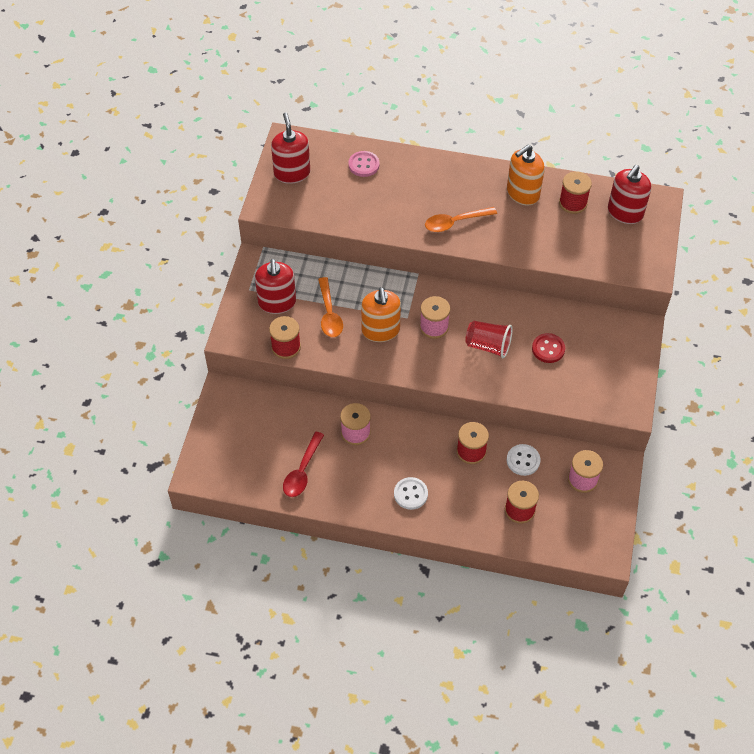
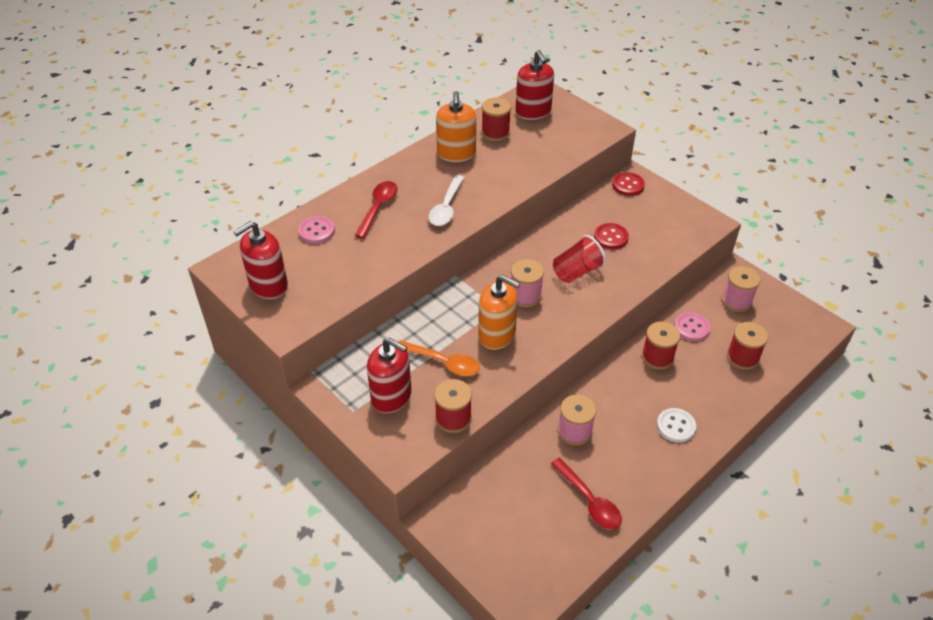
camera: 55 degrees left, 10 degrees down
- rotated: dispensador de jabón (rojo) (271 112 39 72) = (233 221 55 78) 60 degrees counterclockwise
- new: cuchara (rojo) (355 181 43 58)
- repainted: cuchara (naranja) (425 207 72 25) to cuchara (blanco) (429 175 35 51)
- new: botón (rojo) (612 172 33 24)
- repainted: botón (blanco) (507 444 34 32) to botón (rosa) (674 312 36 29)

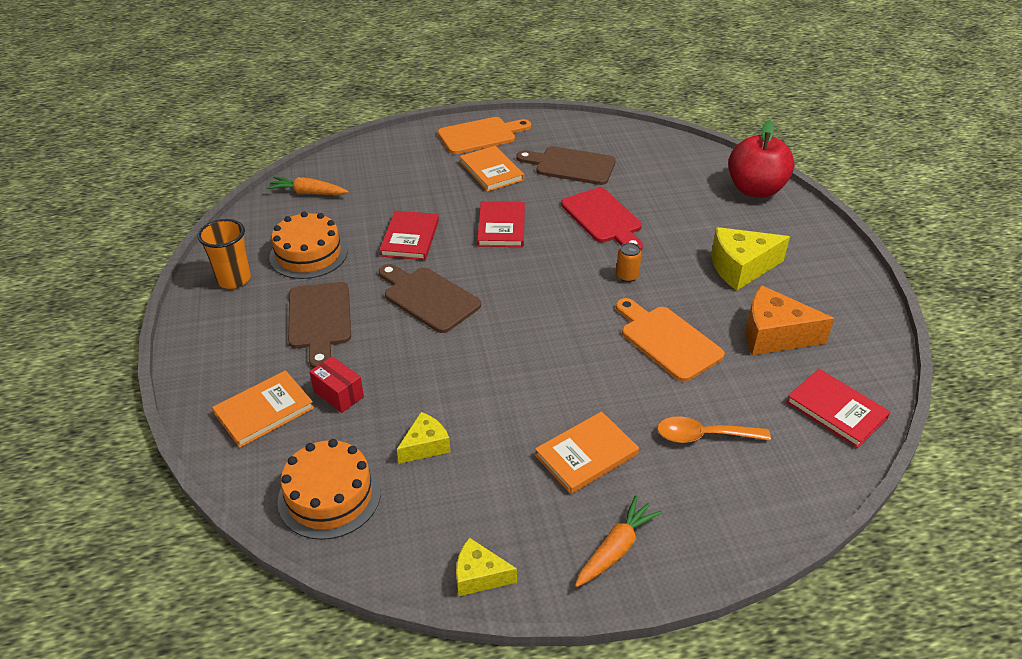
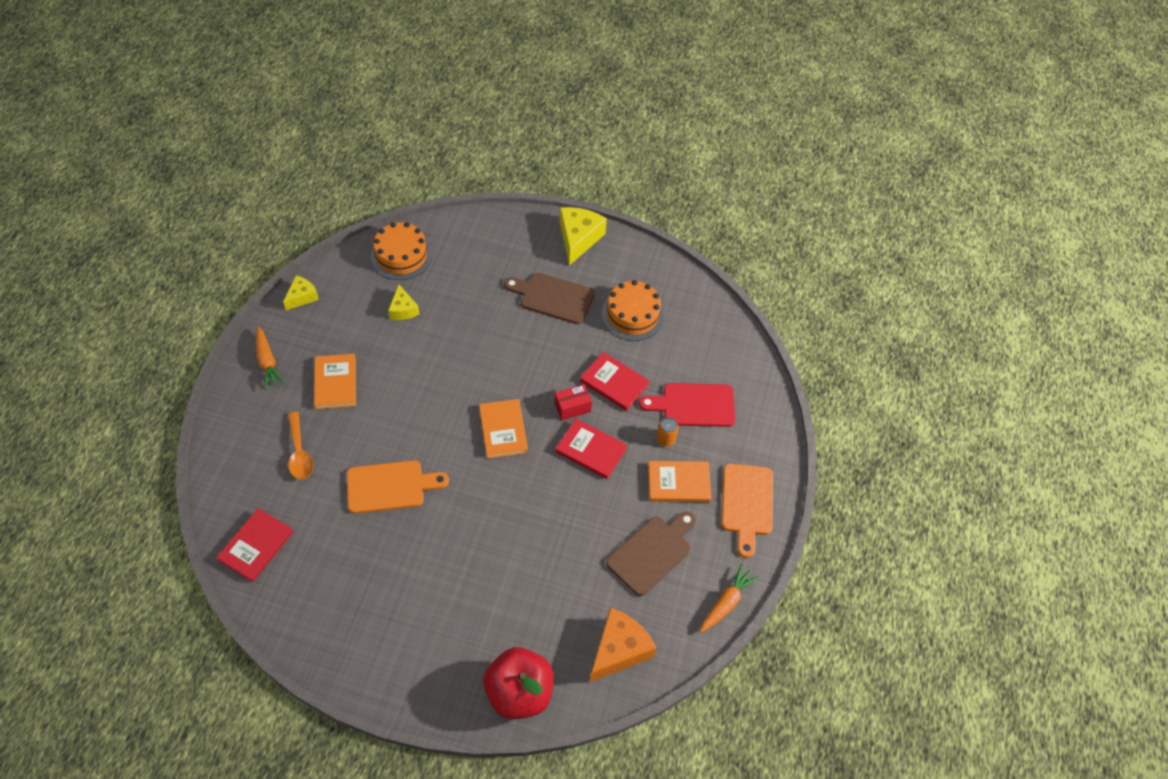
camera: 115 degrees right, 15 degrees up
- rotated: libro (rojo) (786 369 105 79) = (216 508 77 74) 45 degrees counterclockwise
- rotated: cuchara (naranja) (657 416 114 27) = (288 412 26 68) 135 degrees clockwise
- shifted: libro (naranja) (212 370 102 78) to (479 399 49 60)
- shifted: caja (rojo) (309 356 55 57) to (555 384 37 37)
- shifted: queso (amarillo) (711 227 79 63) to (560 207 47 59)
- shifted: queso (naranja) (746 285 89 70) to (590 607 67 75)
- shifted: tabla de cortar (rojo) (561 188 82 62) to (639 383 97 44)
- shifted: lata (naranja) (616 243 26 39) to (657 417 22 29)
- shifted: zanahoria (naranja) (266 176 82 19) to (700 564 59 69)
- gone: vaso (naranja) (198 219 53 70)
- gone: tabla de cortar (marrón) (379 264 102 69)

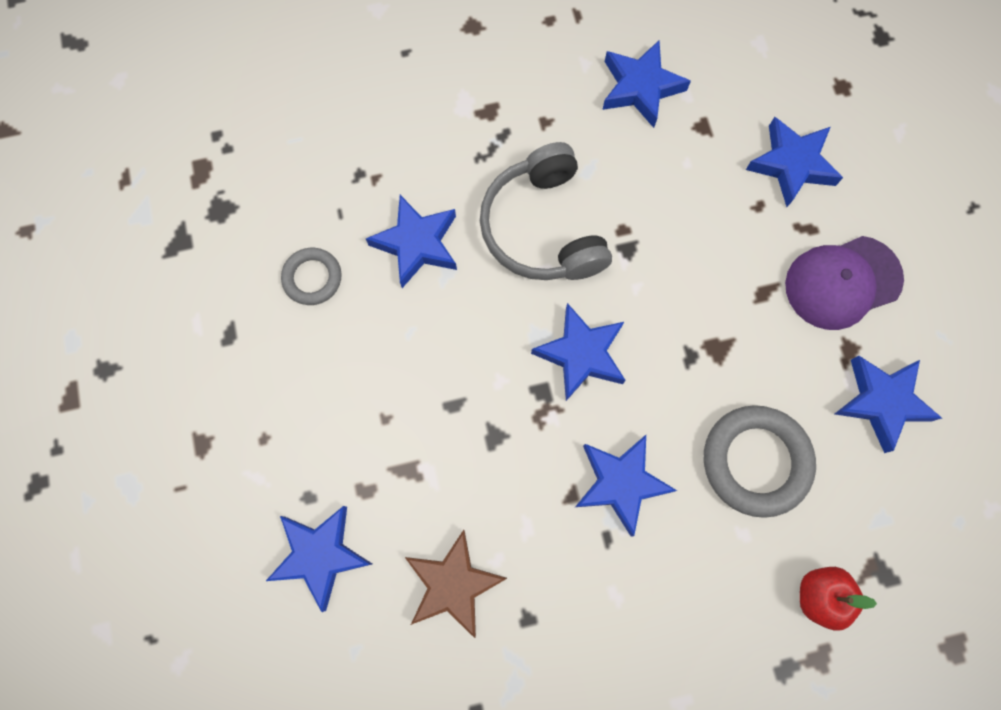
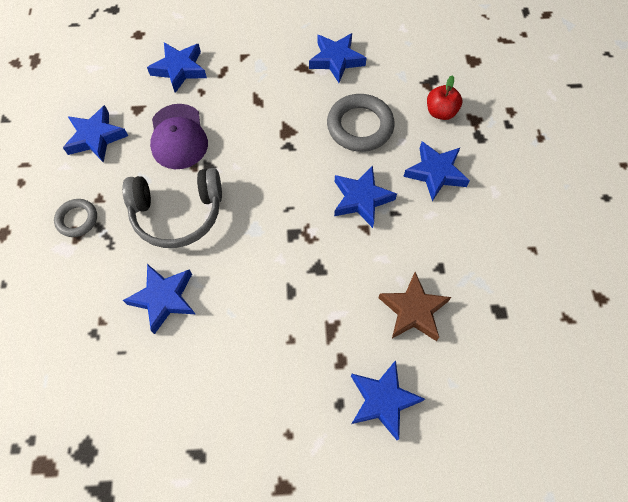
camera: 80 degrees left, 10 degrees down
- shifted: anillo (gris) (281 248 61 57) to (54 199 43 38)
- shifted: gorra (morado) (785 236 119 94) to (150 104 58 65)
- shifted: estrella (azul) (531 303 95 98) to (403 142 67 59)

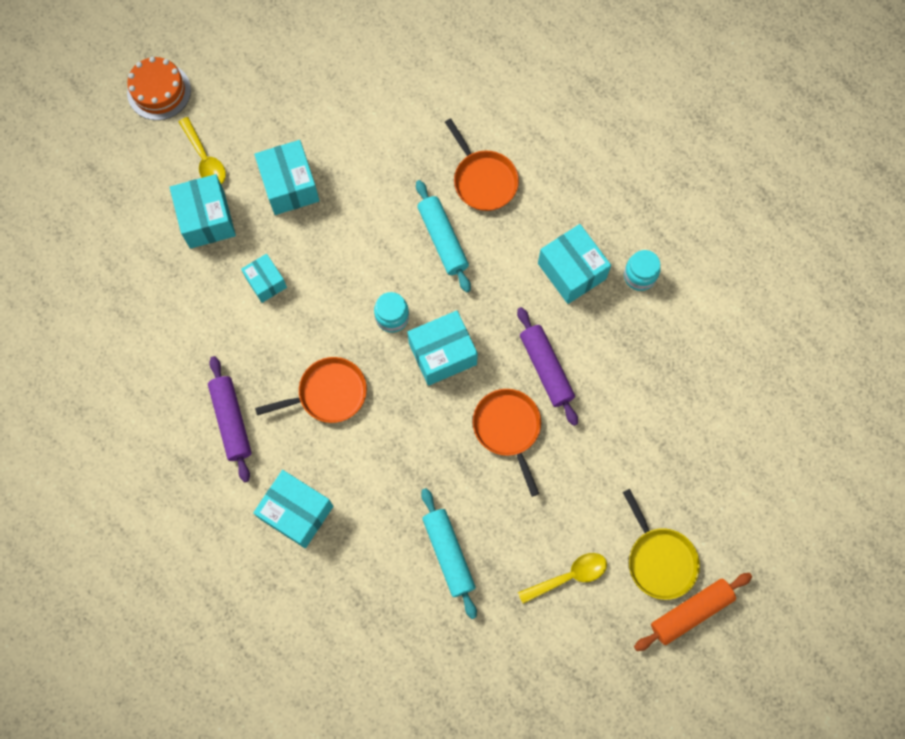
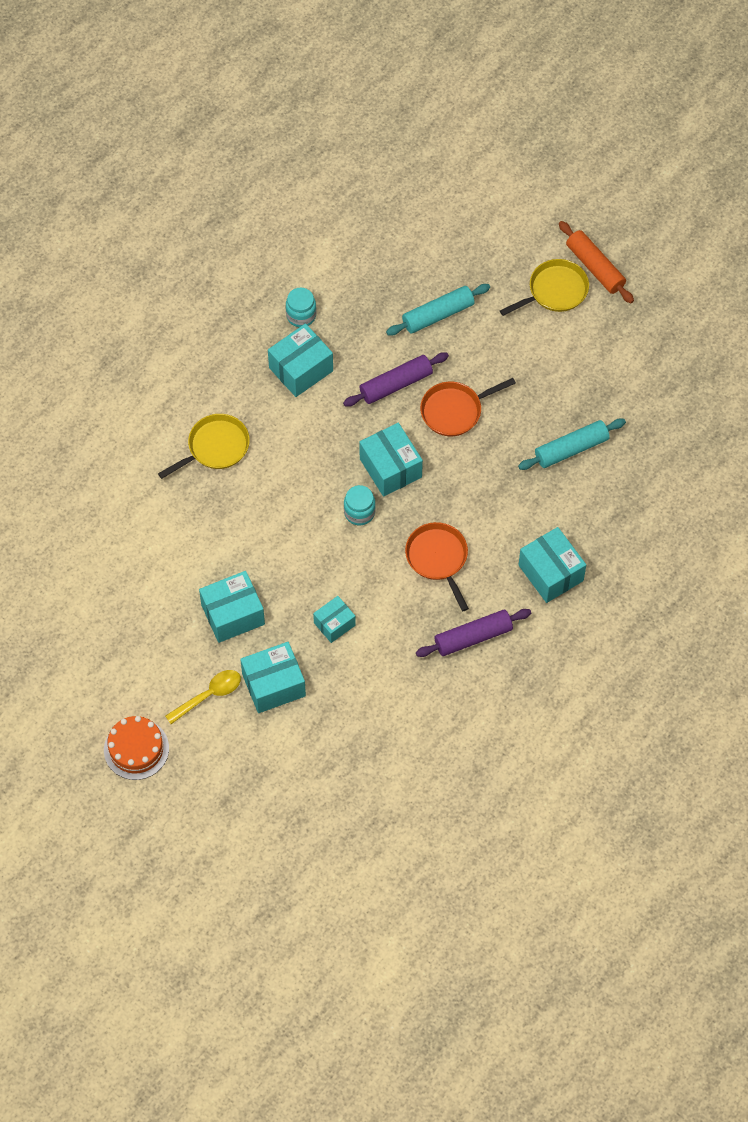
camera: 95 degrees left, 10 degrees down
- repainted: sartén (naranja) (445 118 74 93) to sartén (amarillo) (158 414 92 65)
- shifted: rodillo (turquesa) (416 180 55 112) to (386 284 104 52)
- rotated: caja (turquesa) (253 470 80 78) = (519 527 67 76) 60 degrees counterclockwise
- gone: cuchara (amarillo) (518 553 89 51)

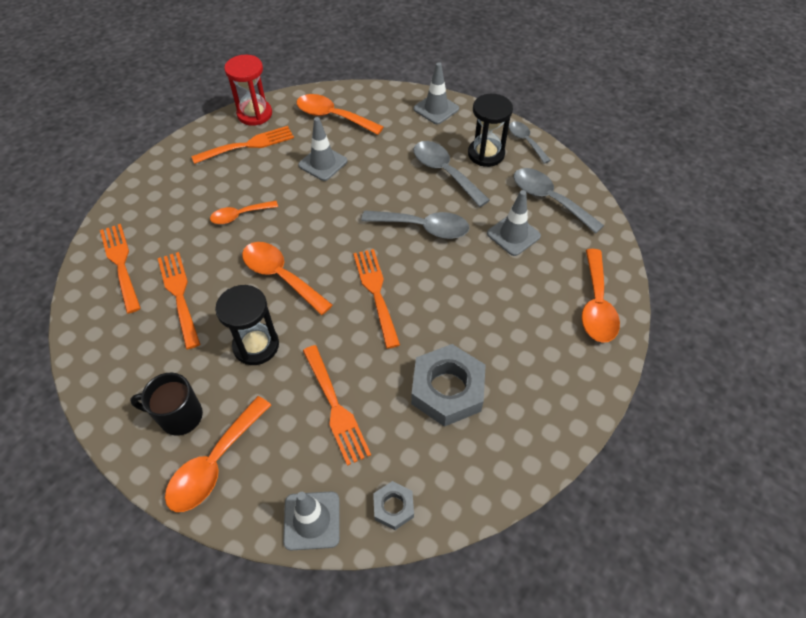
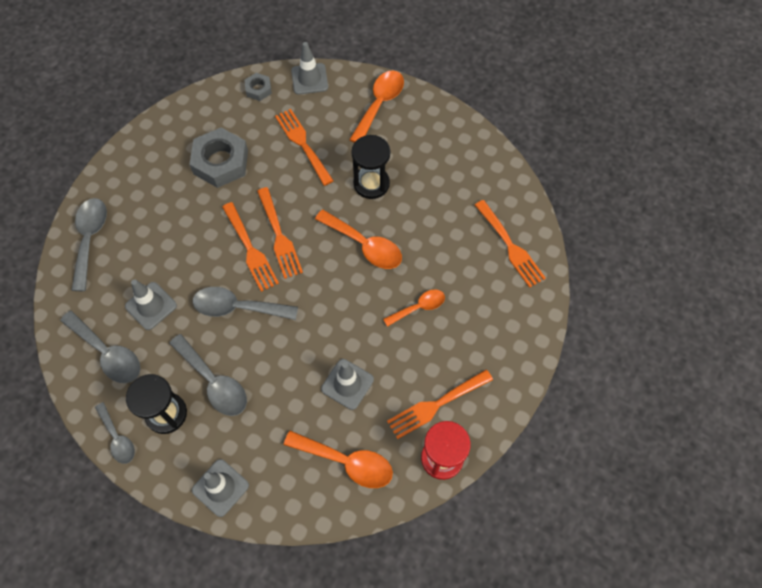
camera: 175 degrees right, 10 degrees up
- repainted: cuchara (naranja) (582 249 38 94) to cuchara (gris) (71 198 36 93)
- shifted: tenedor (naranja) (158 252 42 97) to (222 202 57 90)
- gone: taza (negro) (130 373 73 63)

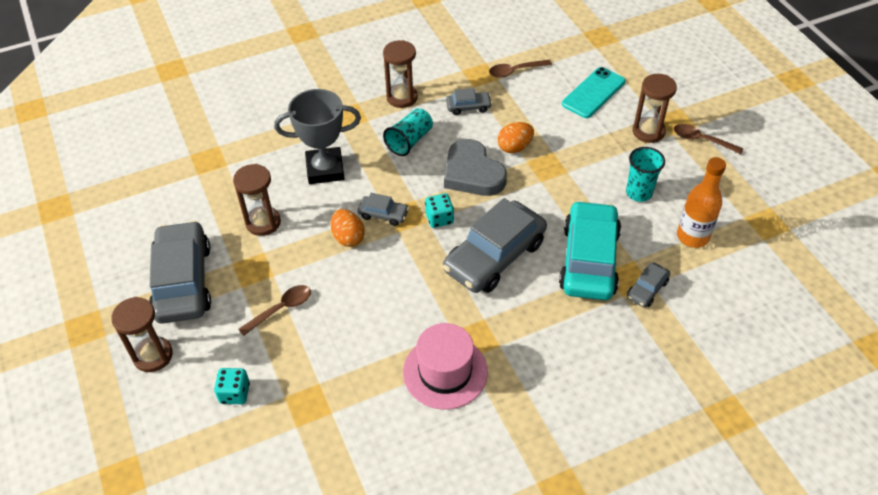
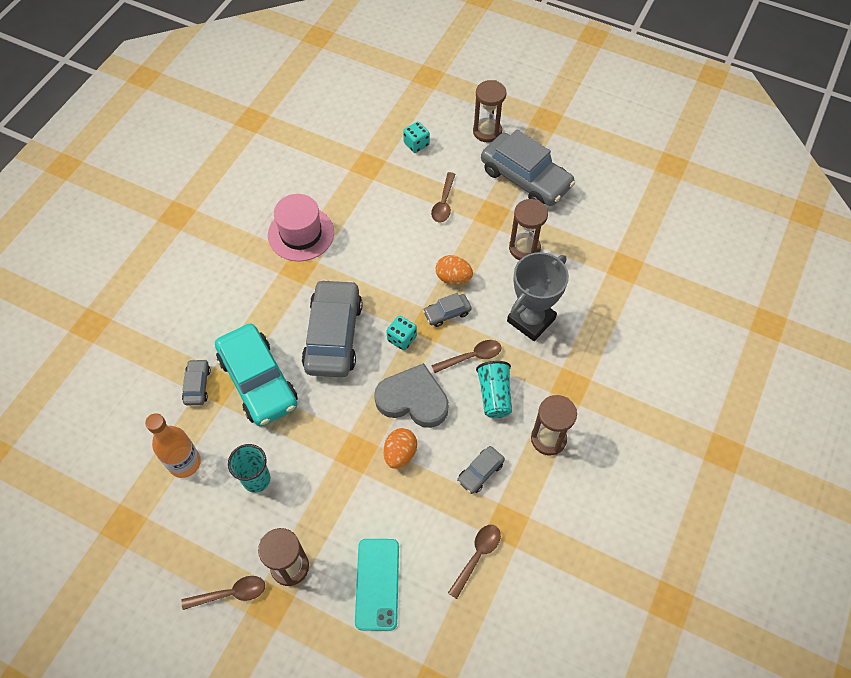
camera: 140 degrees right, 10 degrees up
- new: cuchara (marrón) (431 340 70 33)

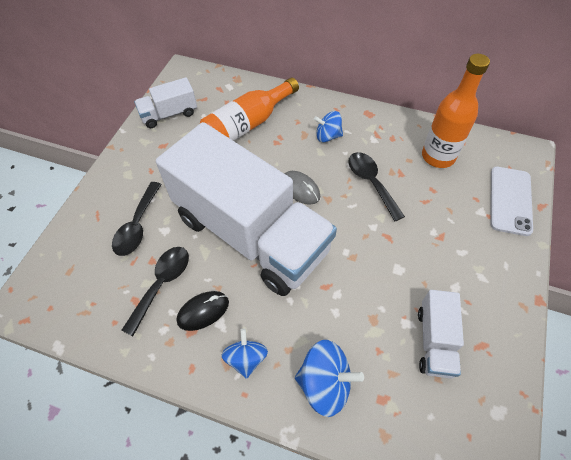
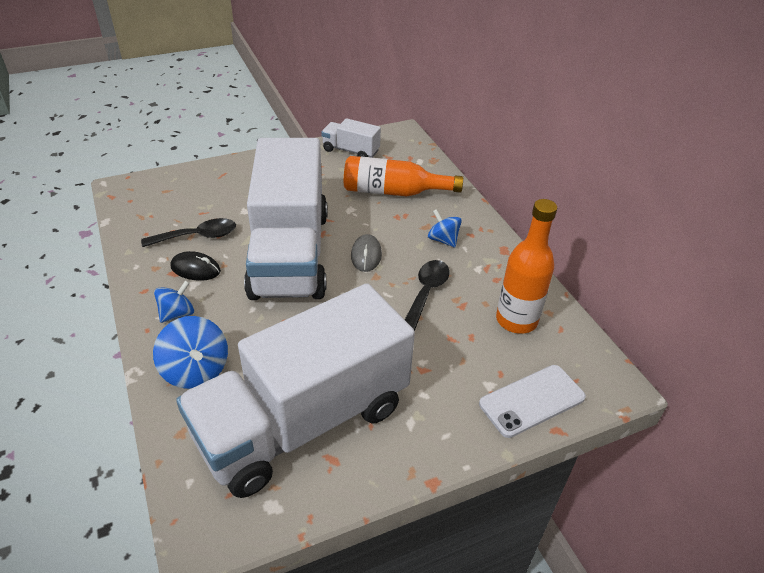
camera: 45 degrees right, 15 degrees down
- scaled: camión (blanco) (418 290 46 89) = (176 283 239 215) x2.40
- gone: cuchara (negro) (112 182 50 74)

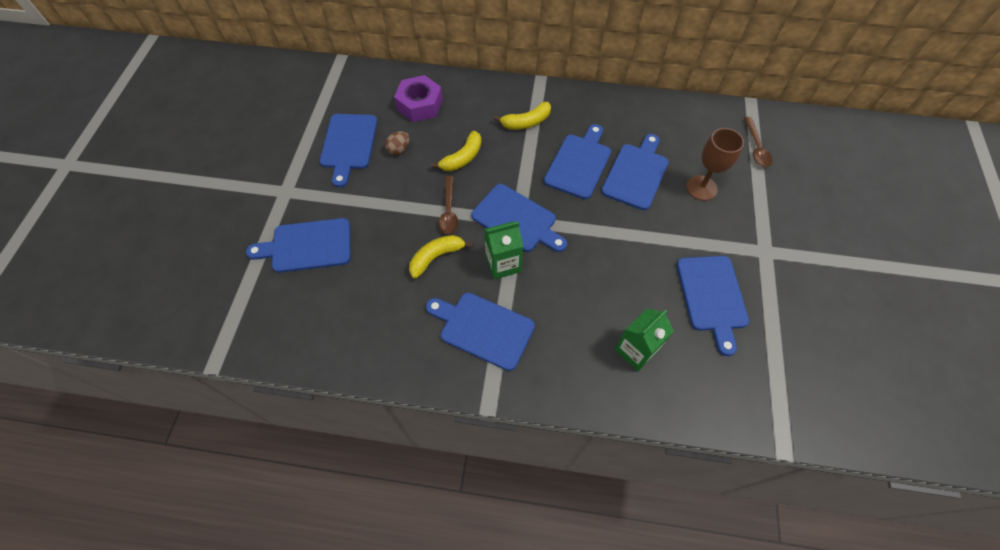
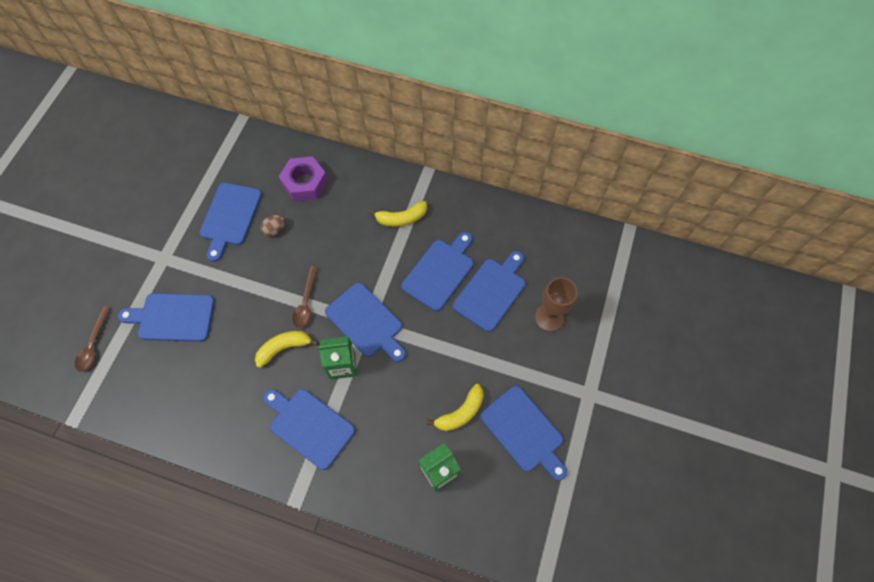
camera: 10 degrees right, 5 degrees up
- shifted: cuchara (marrón) (744 117 28 50) to (75 306 35 66)
- shifted: plátano (amarillo) (431 131 50 40) to (426 384 58 47)
- rotated: tabla de cortar (azul) (677 256 72 100) = (480 386 87 95) 45 degrees counterclockwise

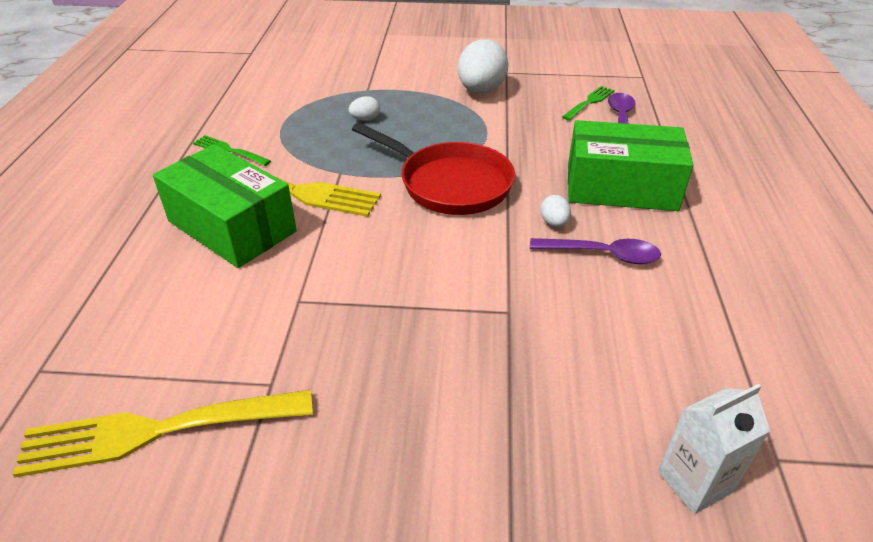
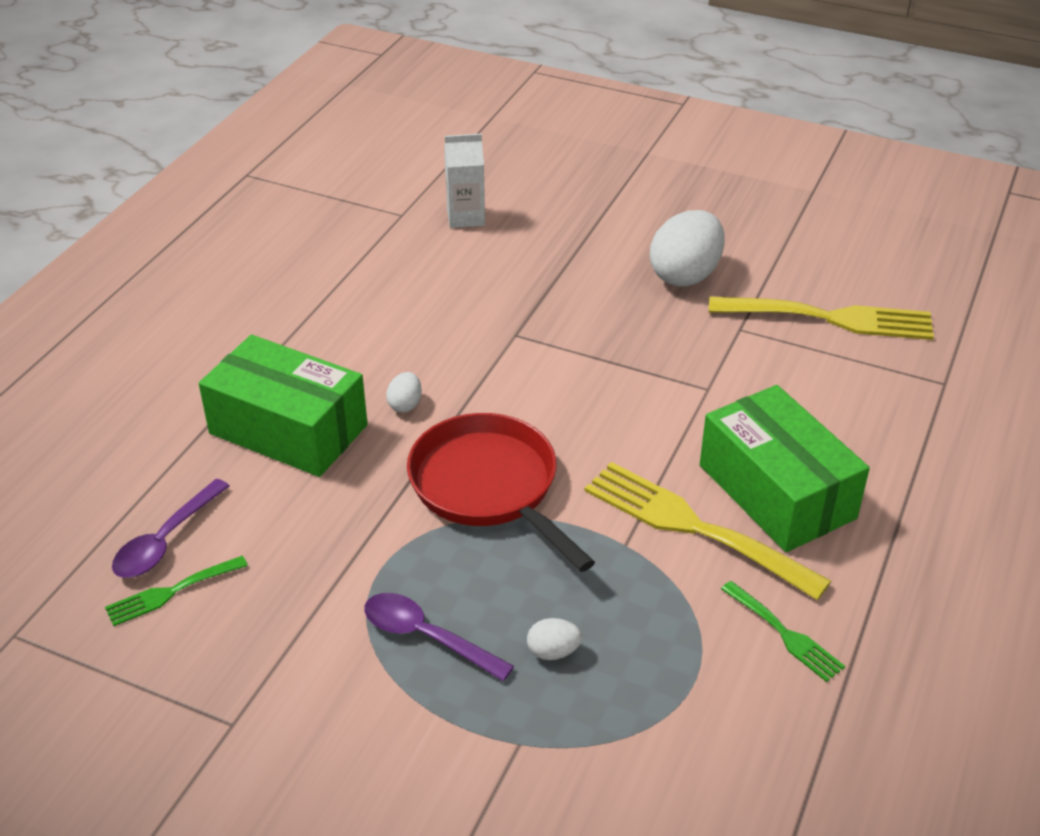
camera: 160 degrees left, 0 degrees up
- shifted: cuchara (morado) (530 238 131 26) to (364 593 150 88)
- shifted: huevo (blanco) (458 39 50 54) to (650 210 75 77)

